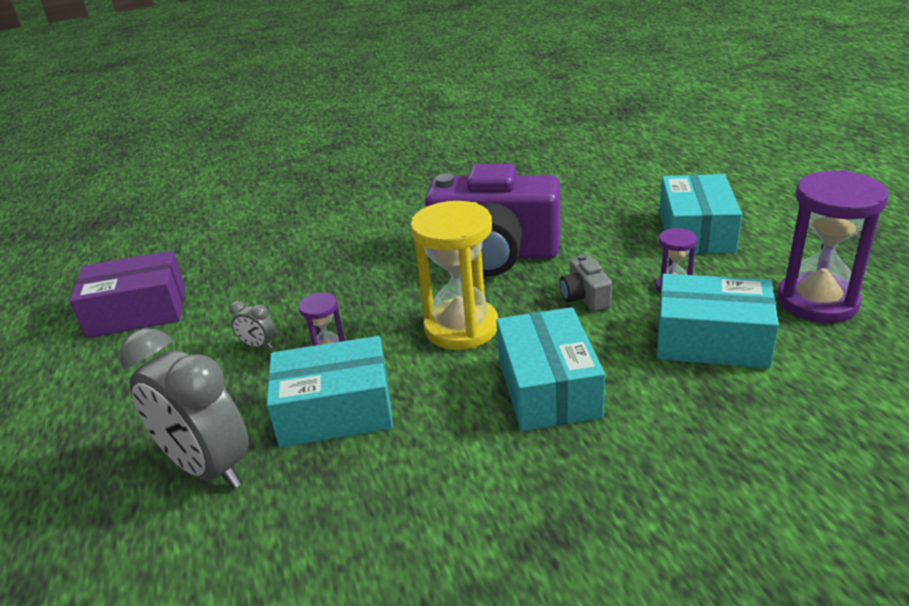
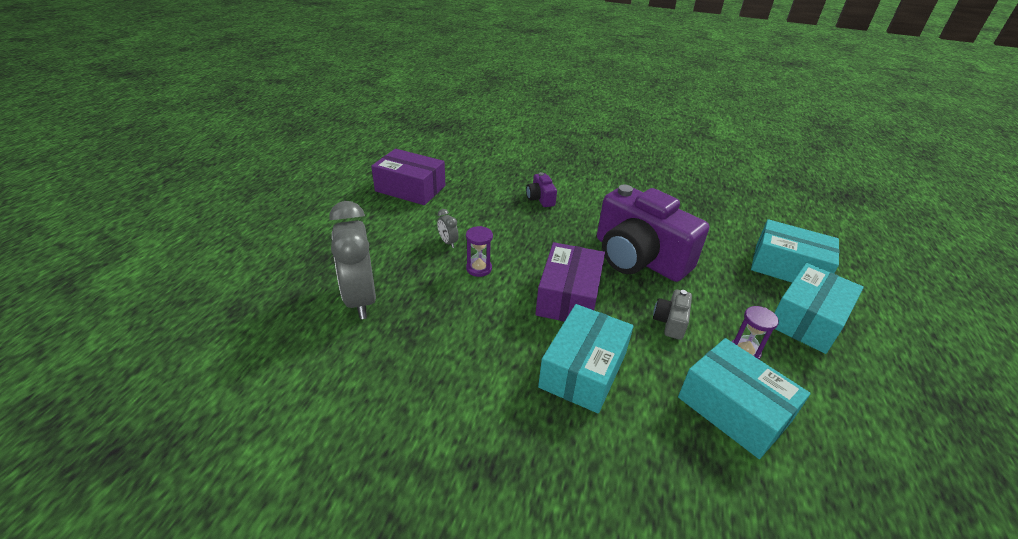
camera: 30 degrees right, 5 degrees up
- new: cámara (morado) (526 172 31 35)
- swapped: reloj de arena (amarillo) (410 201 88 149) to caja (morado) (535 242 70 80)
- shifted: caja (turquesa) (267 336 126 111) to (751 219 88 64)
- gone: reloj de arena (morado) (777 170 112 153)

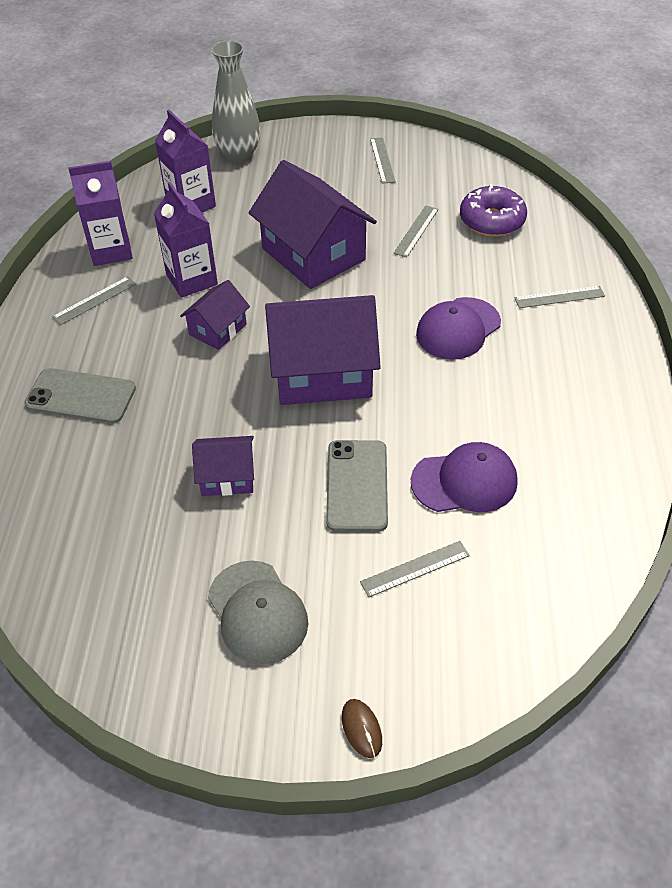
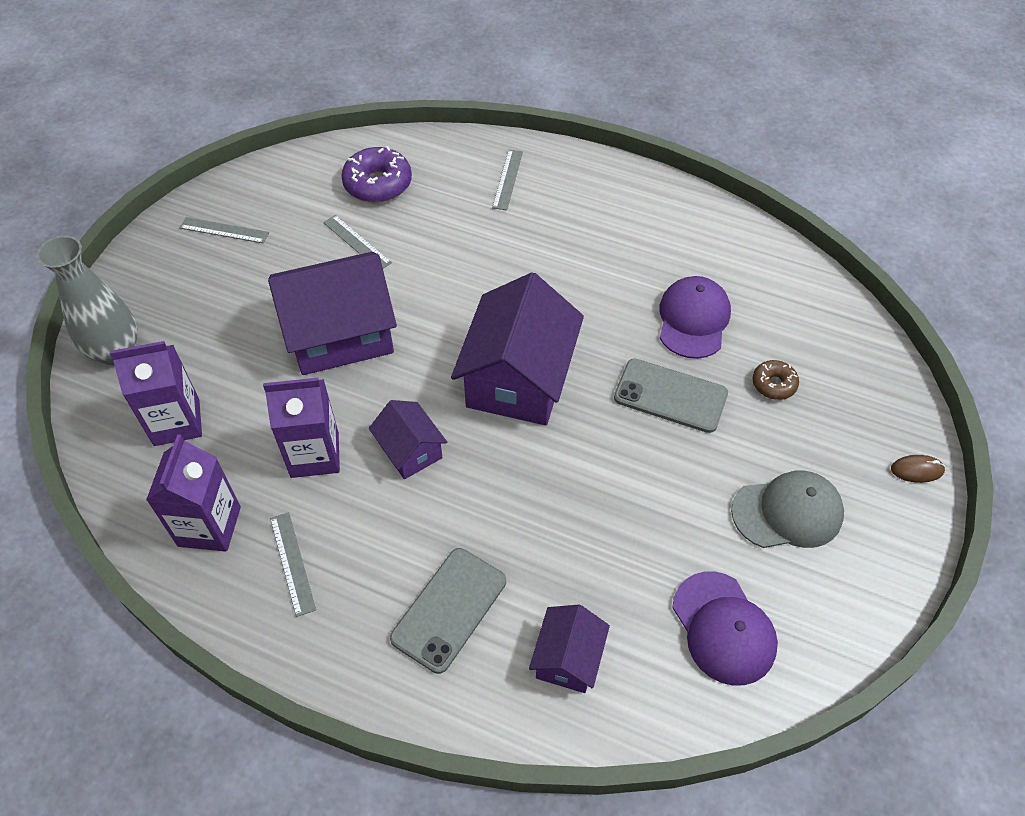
camera: 70 degrees left, 5 degrees up
- shifted: casa (morado) (192 436 62 60) to (529 605 81 88)
- shifted: gorra (morado) (416 297 85 63) to (672 571 106 115)
- swapped: regla (gris) (360 541 110 57) to rosquilla (marrón) (753 360 46 40)

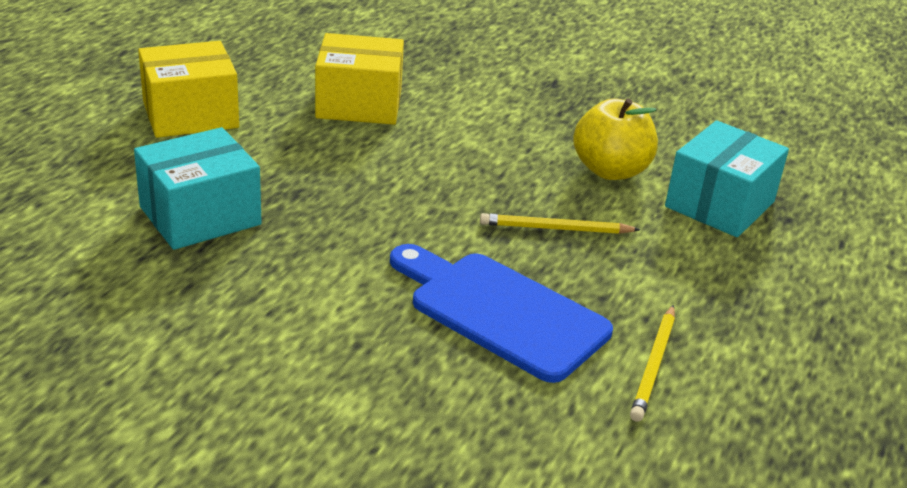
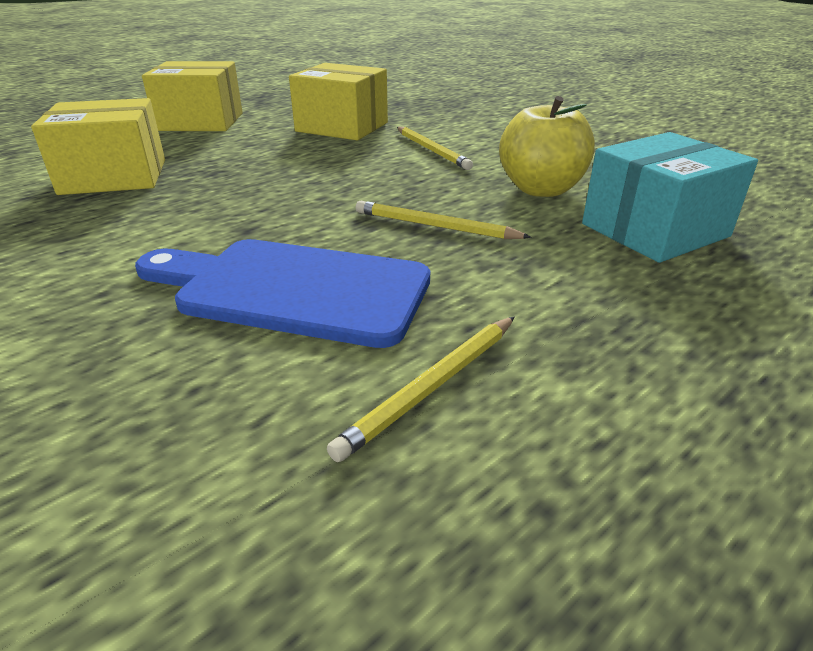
camera: 25 degrees right, 0 degrees up
- repainted: caja (turquesa) (134 127 128 123) to caja (amarillo) (31 98 134 97)
- rotated: tabla de cortar (azul) (390 244 223 139) = (135 239 295 109) 45 degrees counterclockwise
- new: lápiz (amarillo) (397 126 76 44)

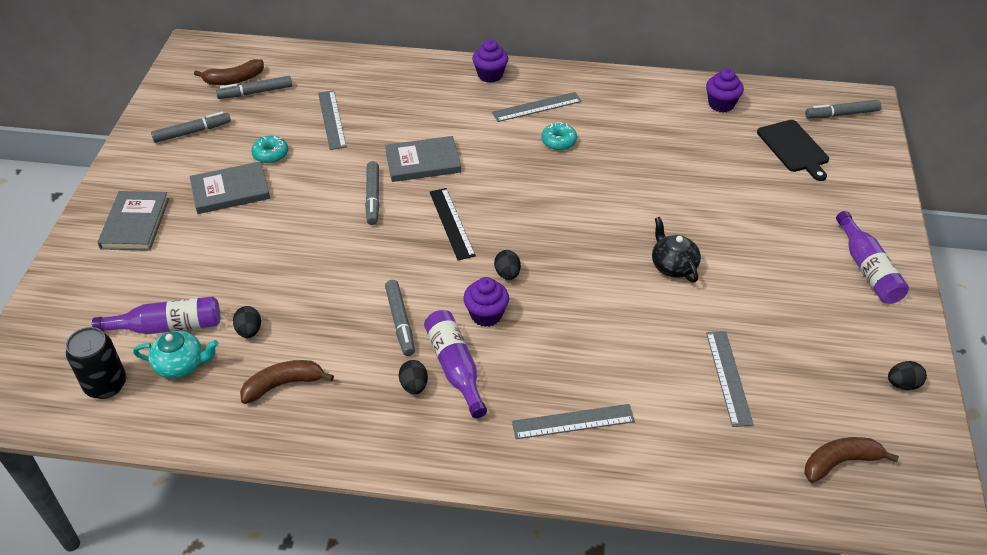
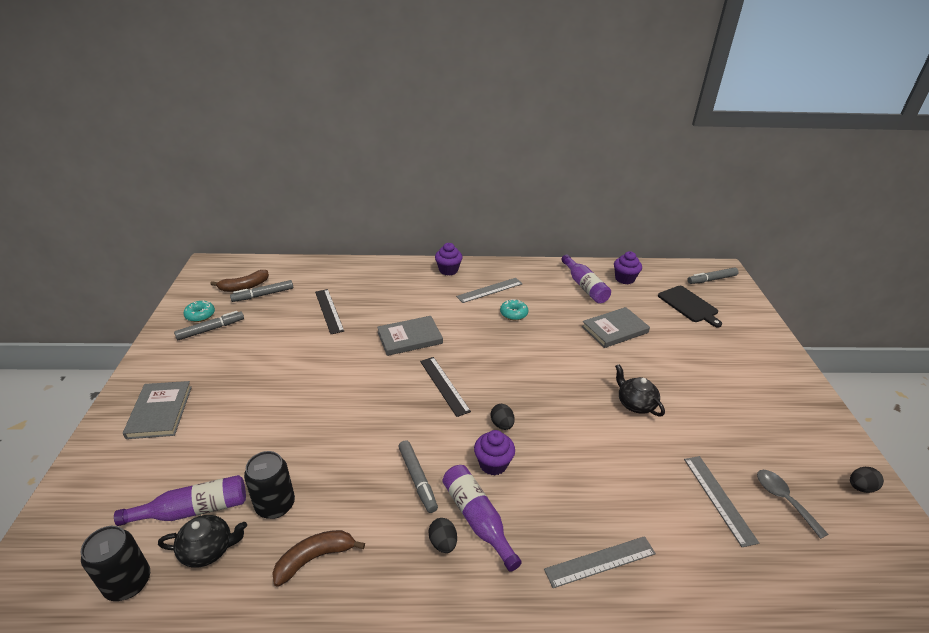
camera: 10 degrees left, 10 degrees down
- repainted: tetera (turquesa) (133 331 86 48) to tetera (negro) (158 515 89 53)
- shifted: rosquilla (turquesa) (251 135 37 28) to (184 301 31 21)
- swapped: huevo (negro) (233 306 28 32) to lata (negro) (244 451 51 68)
- repainted: regla (gris) (318 90 28 60) to regla (negro) (315 289 29 45)
- shifted: botella (morado) (836 211 73 93) to (561 255 50 49)
- shifted: libro (gris) (190 161 80 53) to (582 307 68 41)
- new: cuchara (gris) (757 470 72 69)
- gone: rotulador (gris) (365 161 15 64)
- gone: plátano (marrón) (804 437 95 46)

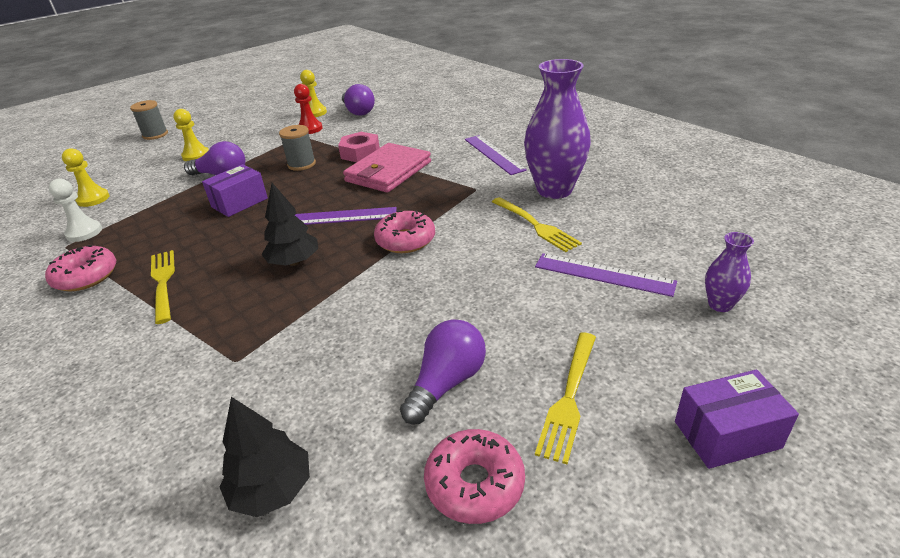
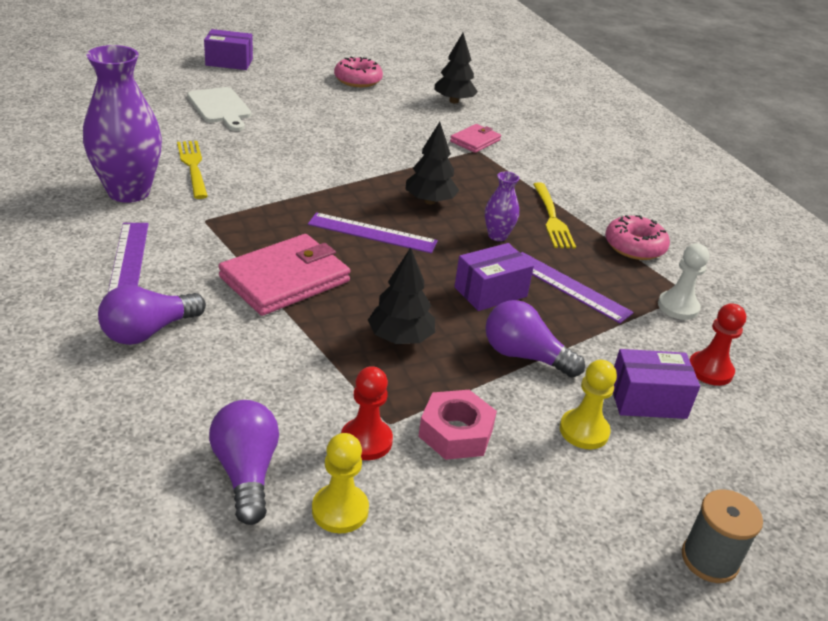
camera: 170 degrees left, 0 degrees up
- shifted: bombilla (morado) (400 319 86 105) to (98 285 108 60)
- new: tabla de cortar (blanco) (187 87 65 44)
- swapped: carrete (gris) (279 125 37 46) to árbol (negro) (368 247 67 97)
- shifted: tuerca (rosa) (338 132 42 30) to (418 390 79 70)
- new: cartera (rosa) (450 124 51 29)
- shifted: florero (morado) (705 232 49 80) to (485 172 34 69)
- shifted: regla (morado) (535 253 142 44) to (521 252 113 71)
- new: caja (morado) (613 349 87 70)
- repainted: peón (amarillo) (62 148 48 59) to peón (rojo) (690 303 56 83)
- gone: rosquilla (rosa) (374 210 61 43)
- gone: tenedor (amarillo) (535 333 61 131)

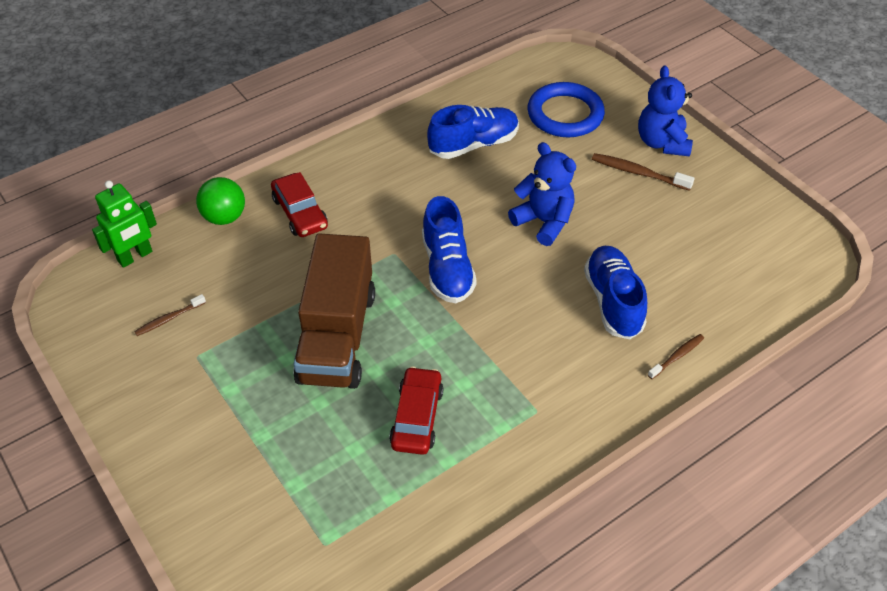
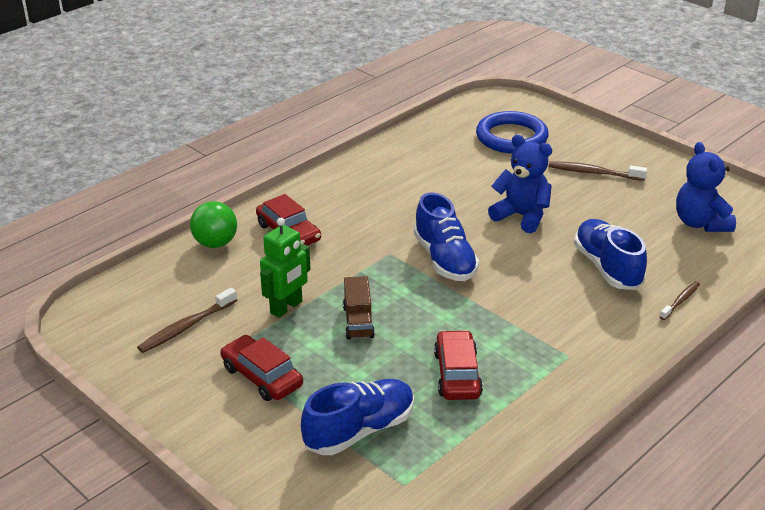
camera: 10 degrees left, 15 degrees down
- scaled: cepillo de dientes (marrón) (134 294 72 42) = (137 288 100 65) x1.55
- new: coche (rojo) (220 335 83 66)
- shifted: robot (verde) (92 180 65 88) to (260 218 50 100)
- shifted: zapato (azul) (427 105 92 54) to (301 379 113 76)
- scaled: camión (marrón) (293 233 82 156) = (343 276 32 64) x0.46
- shifted: osito (azul) (638 66 55 90) to (676 142 60 90)

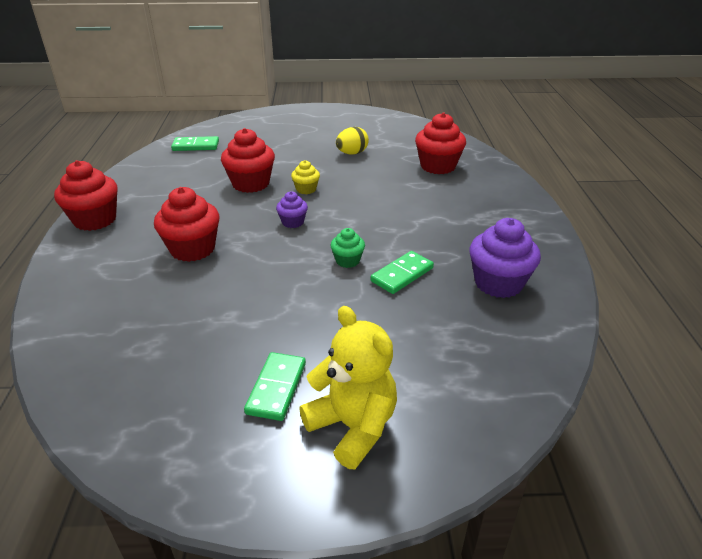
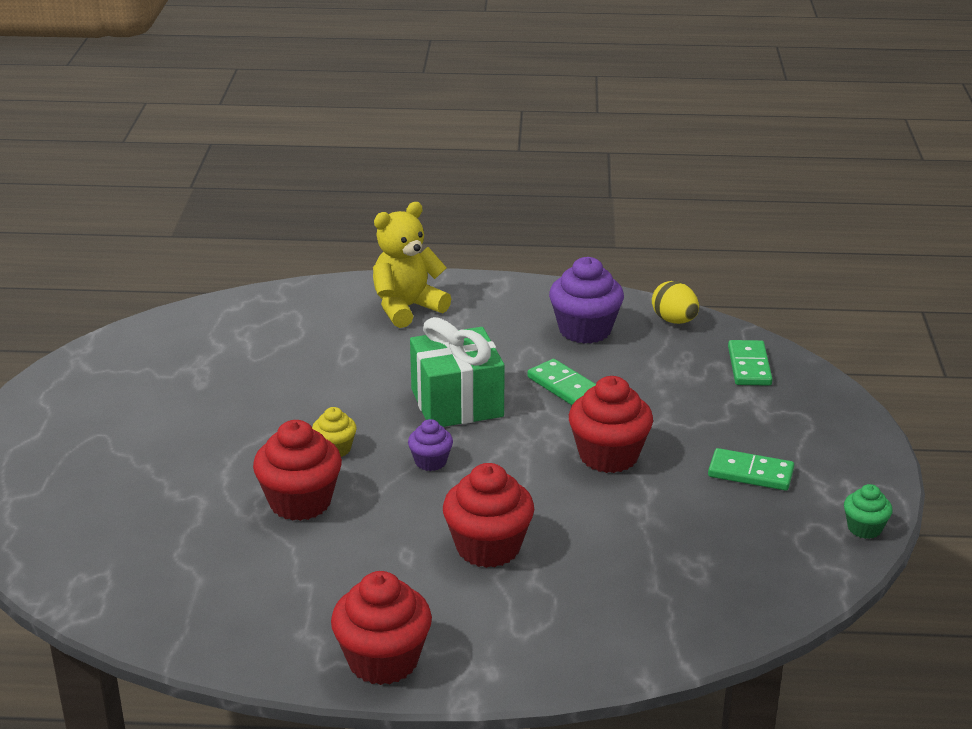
camera: 85 degrees left, 5 degrees down
- shifted: osito (amarillo) (299 306 98 163) to (373 202 78 126)
- new: regalo (verde) (410 317 95 110)
- shifted: magdalena (rojo) (415 113 51 61) to (569 376 84 97)
- shifted: huevo (amarillo) (336 127 33 28) to (652 281 47 43)
- shifted: ficha de dominó (verde) (171 136 48 15) to (728 340 45 46)
- shifted: magdalena (verde) (331 228 34 40) to (844 484 49 55)

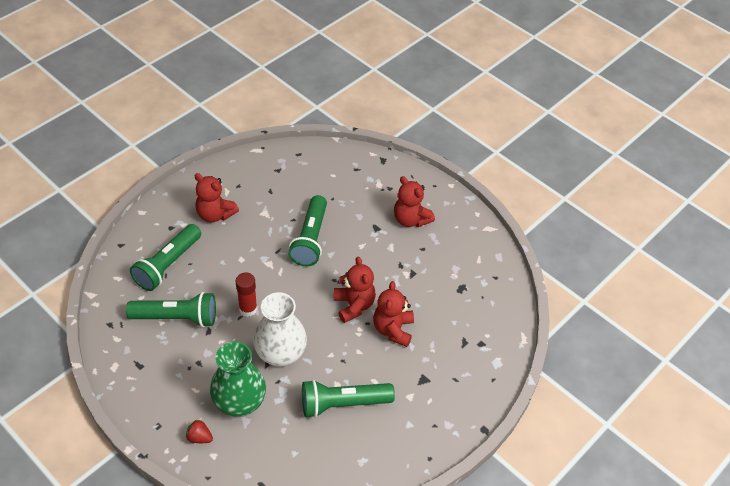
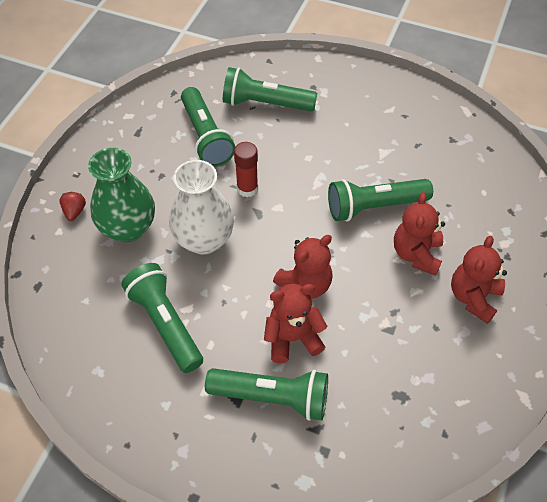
camera: 70 degrees right, 5 degrees up
- new: lámpara de mano (verde) (205 368 123 53)
- shifted: osito (rojo) (194 173 45 49) to (394 192 51 84)

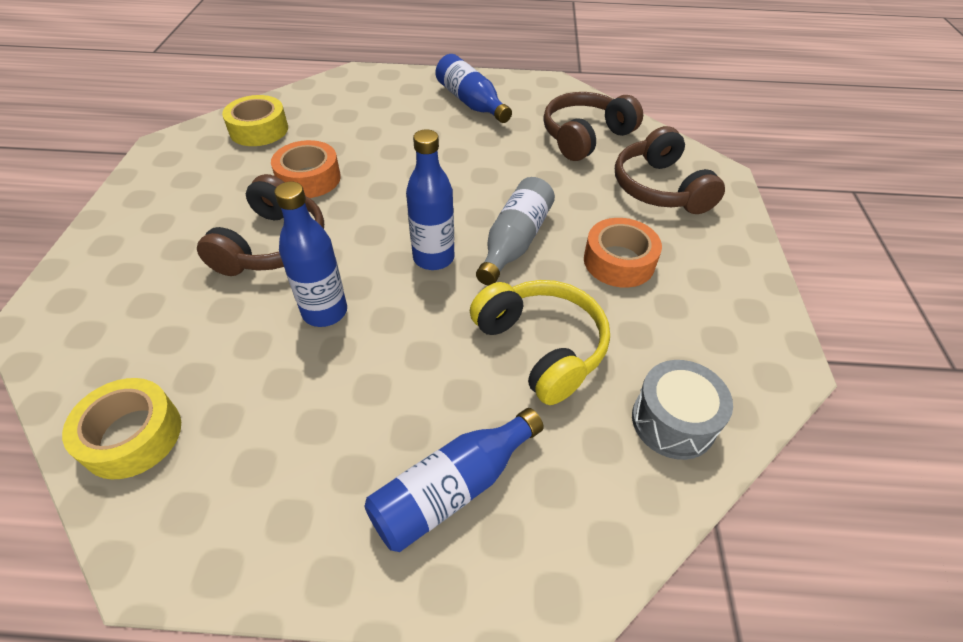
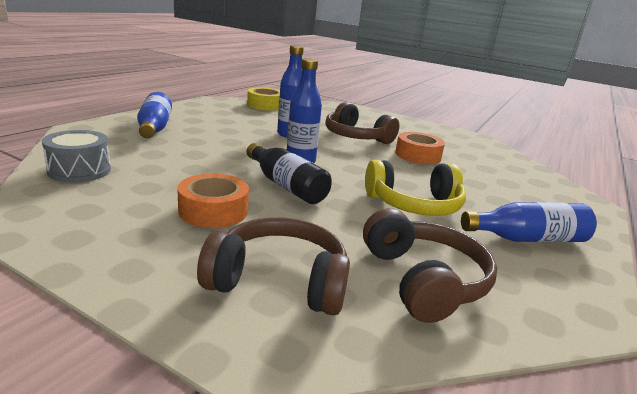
camera: 115 degrees right, 25 degrees down
- repainted: botella (gris) (476 177 79 109) to botella (negro) (246 143 86 61)
- shifted: auriculares (amarillo) (470 280 140 125) to (365 160 101 56)
- gone: cinta adhesiva (amarillo) (222 95 66 51)

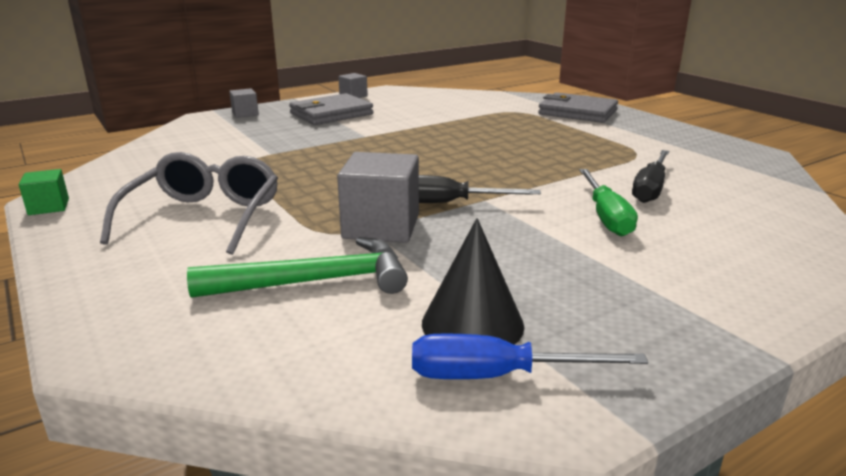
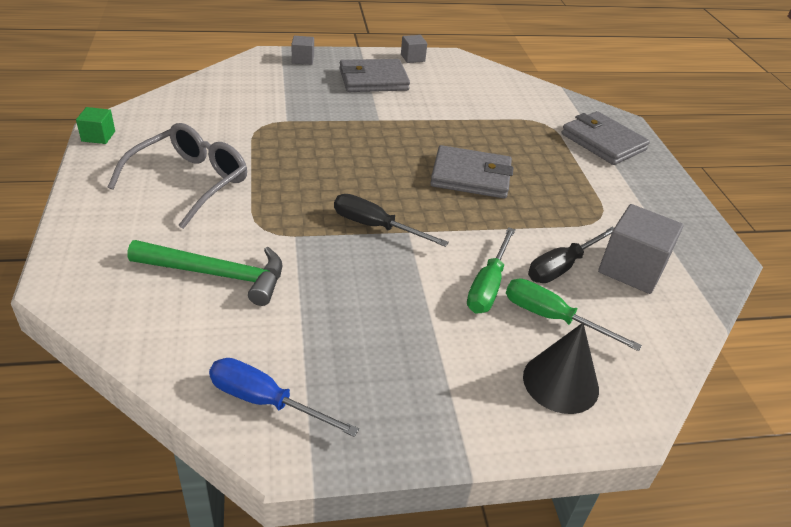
camera: 20 degrees right, 15 degrees up
- new: cartera (gris) (430 145 83 53)
- new: destornillador (verde) (506 279 136 72)
- shifted: cono (negro) (422 218 102 127) to (523 323 76 91)
- shifted: cubo (gris) (337 152 82 91) to (598 204 86 90)

